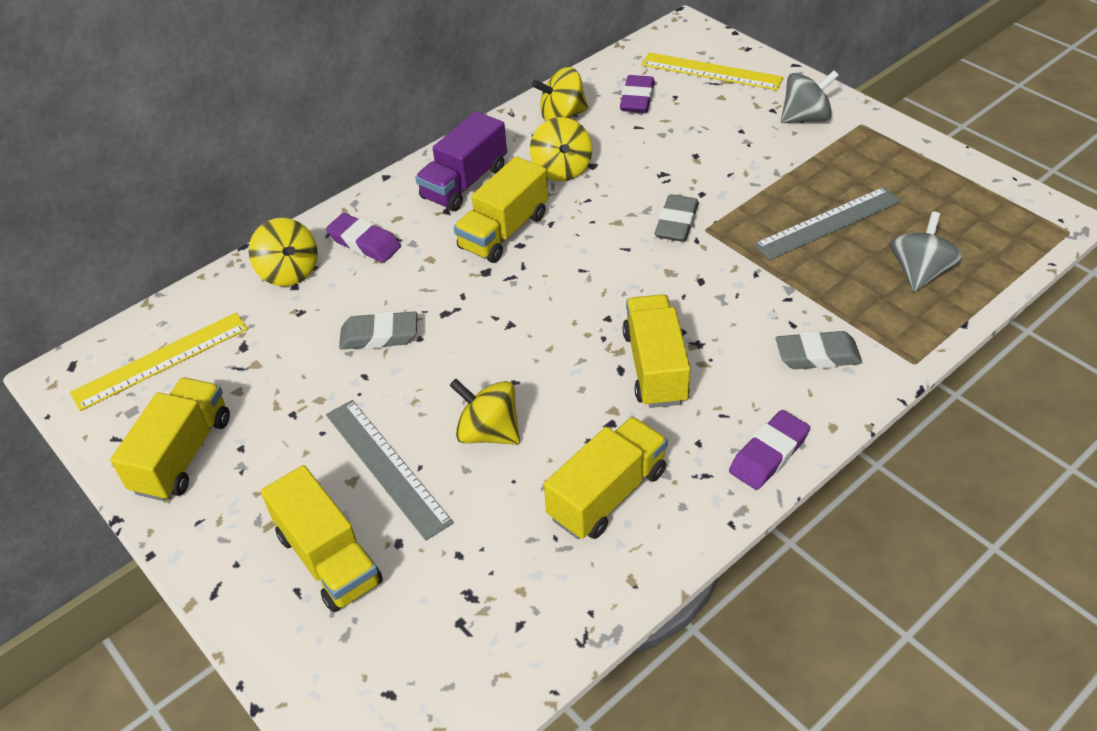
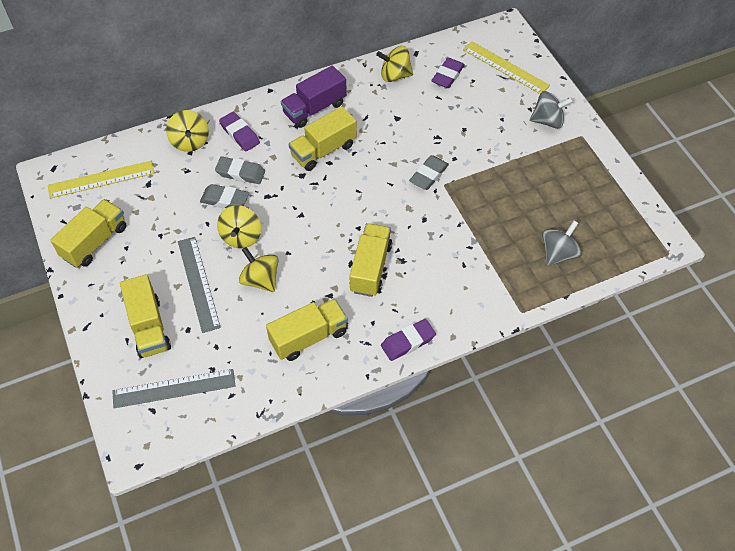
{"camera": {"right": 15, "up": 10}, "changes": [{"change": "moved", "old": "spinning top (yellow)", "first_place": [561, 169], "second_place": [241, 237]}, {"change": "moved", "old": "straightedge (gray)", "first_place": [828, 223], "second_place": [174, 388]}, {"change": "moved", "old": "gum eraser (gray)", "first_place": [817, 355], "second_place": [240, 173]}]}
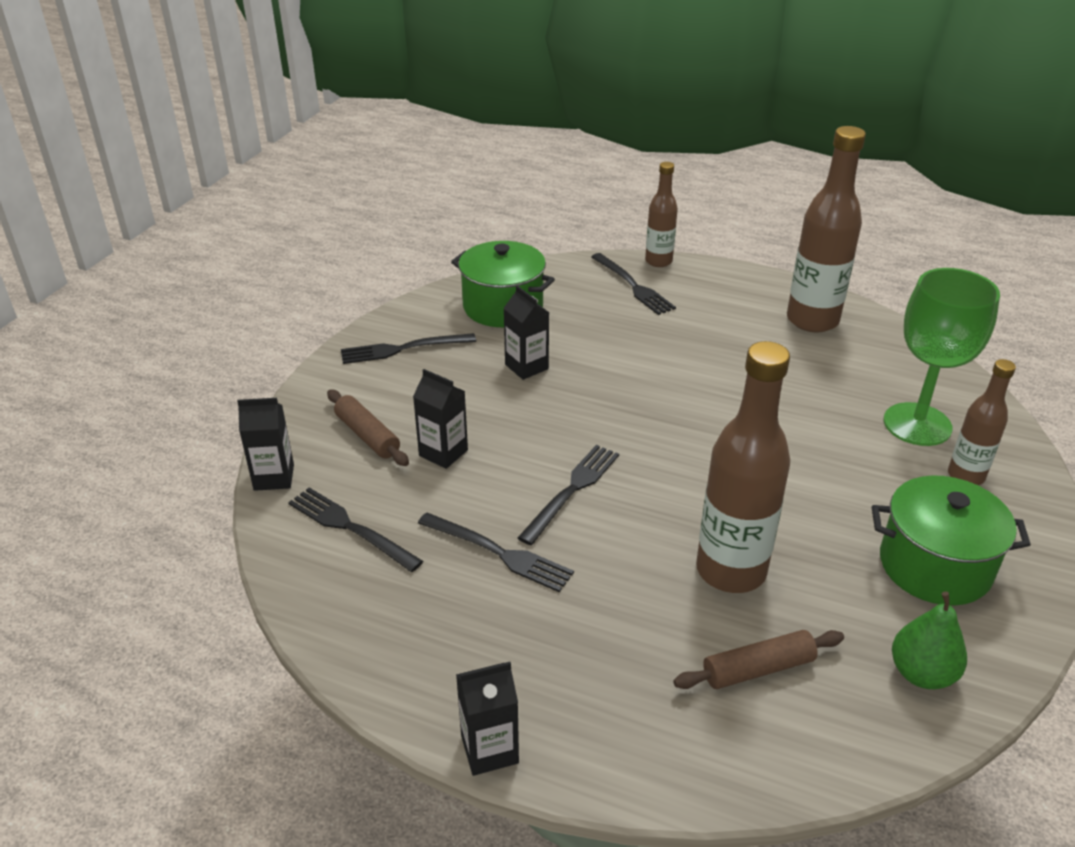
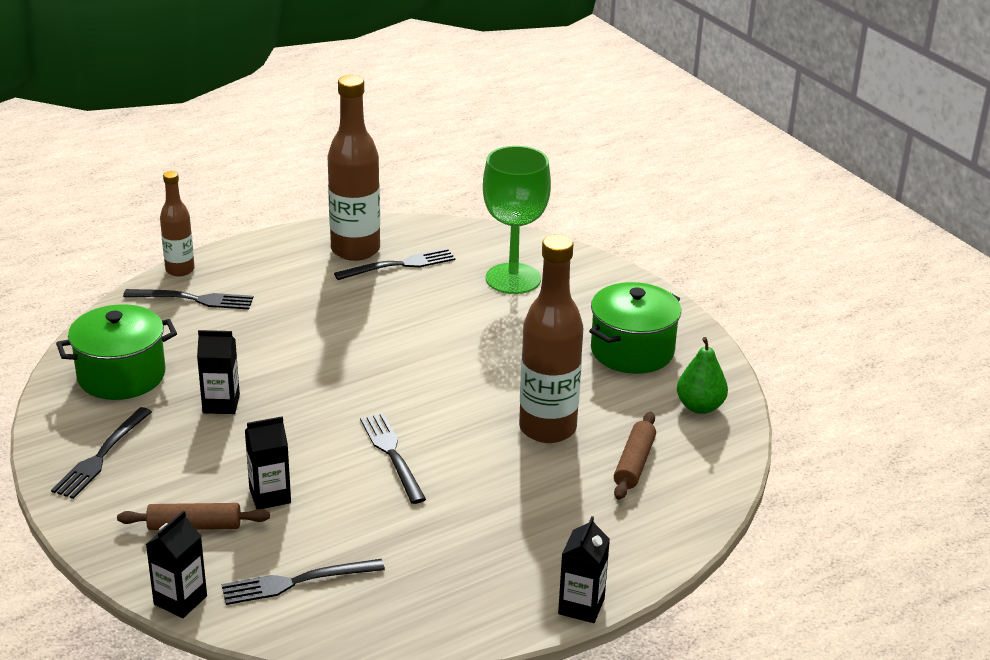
{"camera": {"right": -55, "up": -5}, "changes": [{"change": "removed", "old": "drink bottle (brown)", "first_place": [965, 476]}, {"change": "moved", "old": "table fork (black)", "first_place": [499, 553], "second_place": [400, 265]}]}
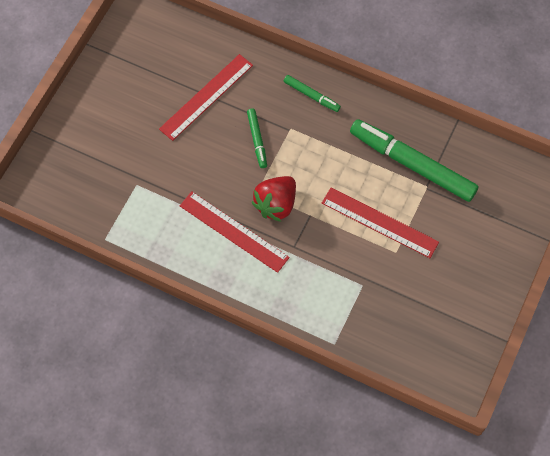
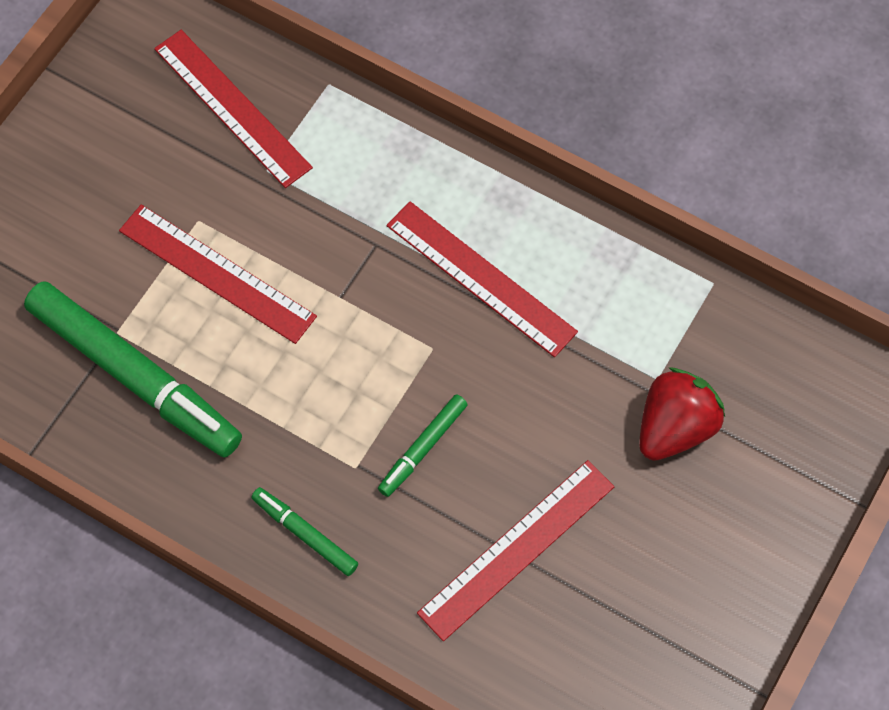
{"camera": {"right": -175, "up": 0}, "changes": [{"change": "turned", "old": "marker (leaf-green)", "first_place": [257, 140], "second_place": [423, 448], "degrees": -135}, {"change": "moved", "old": "berry (crimson)", "first_place": [276, 204], "second_place": [674, 427]}, {"change": "added", "new": "straightedge (crimson)", "second_place": [232, 108]}]}
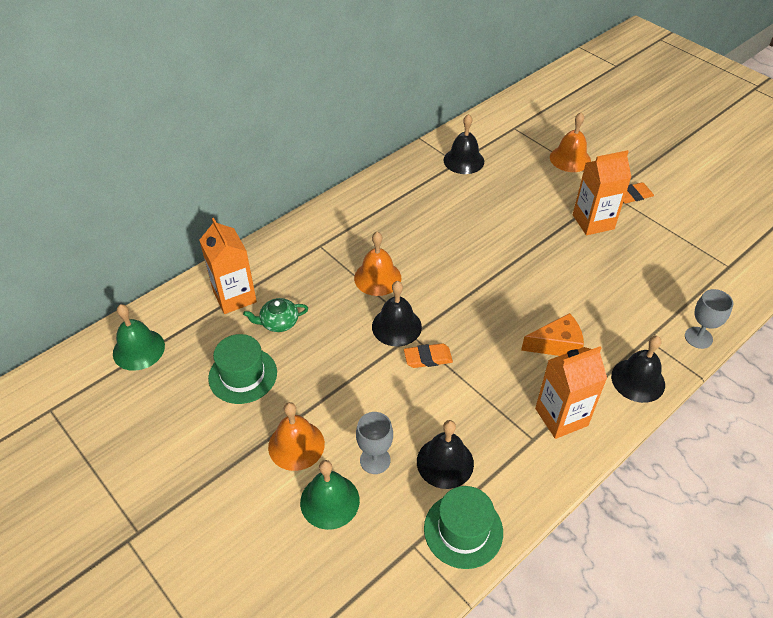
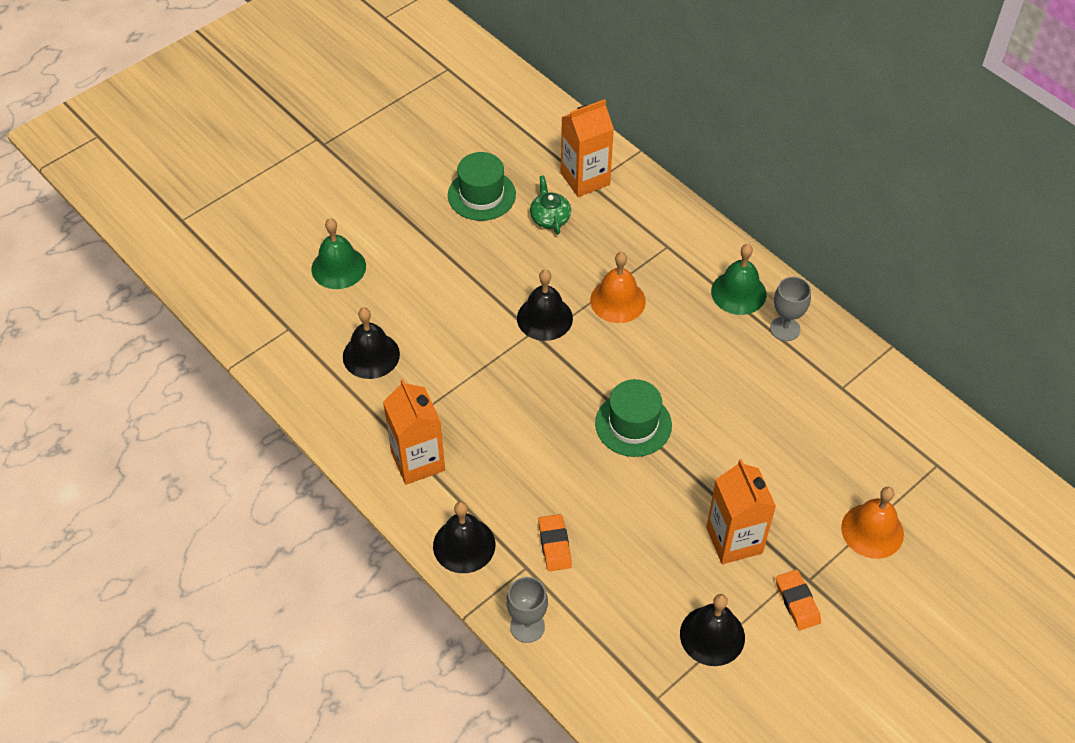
{"camera": {"right": 90, "up": 5}, "changes": [{"change": "moved", "old": "school bell (black)", "first_place": [463, 160], "second_place": [712, 635]}, {"change": "moved", "old": "school bell (leaf-green)", "first_place": [138, 349], "second_place": [738, 292]}, {"change": "removed", "old": "piece of cheese (orange)", "first_place": [556, 345]}, {"change": "moved", "old": "gum eraser (orange)", "first_place": [428, 358], "second_place": [555, 545]}, {"change": "removed", "old": "school bell (orange)", "first_place": [296, 445]}, {"change": "moved", "old": "chalice (gray)", "first_place": [375, 460], "second_place": [785, 329]}, {"change": "moved", "old": "tall hat (leaf-green)", "first_place": [463, 530], "second_place": [633, 424]}]}
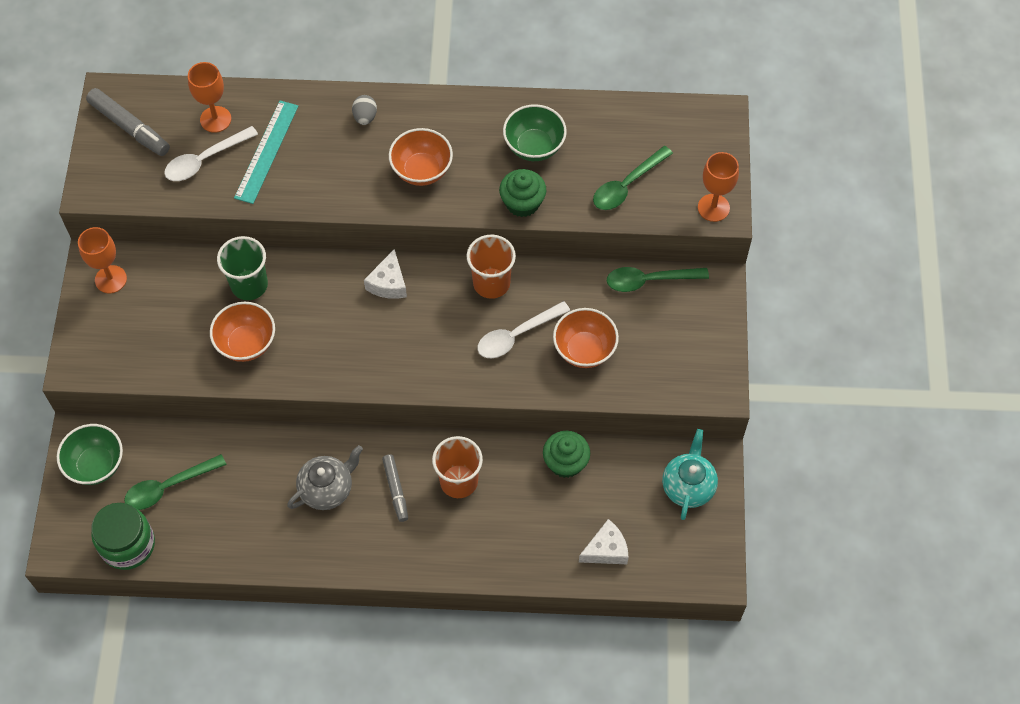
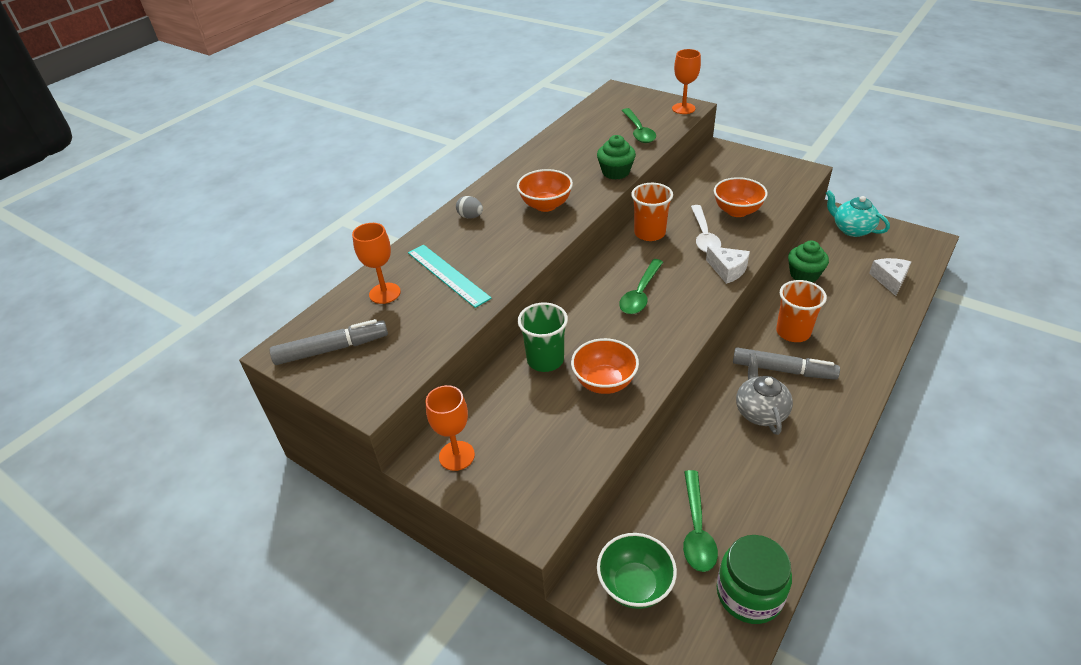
{"camera": {"right": -55, "up": -20}, "changes": [{"change": "removed", "old": "deep dish (leaf-green)", "first_place": [534, 146]}, {"change": "removed", "old": "spoon (snow-white)", "first_place": [205, 160]}, {"change": "moved", "old": "piece of cheese (snow-white)", "first_place": [388, 283], "second_place": [728, 270]}, {"change": "moved", "old": "spoon (leaf-green)", "first_place": [649, 280], "second_place": [640, 294]}, {"change": "resized", "old": "marker (gray)", "first_place": [396, 490], "second_place": [783, 370], "factor": 1.54}]}
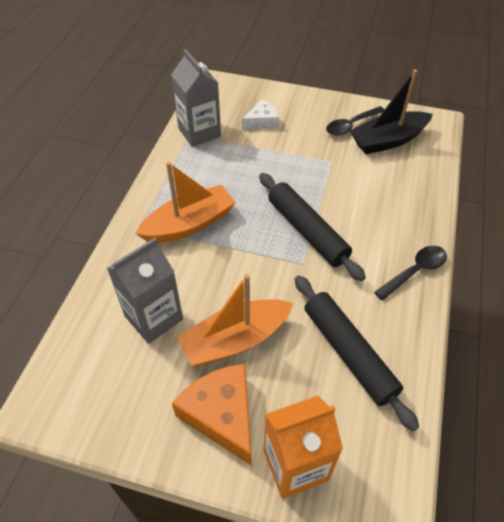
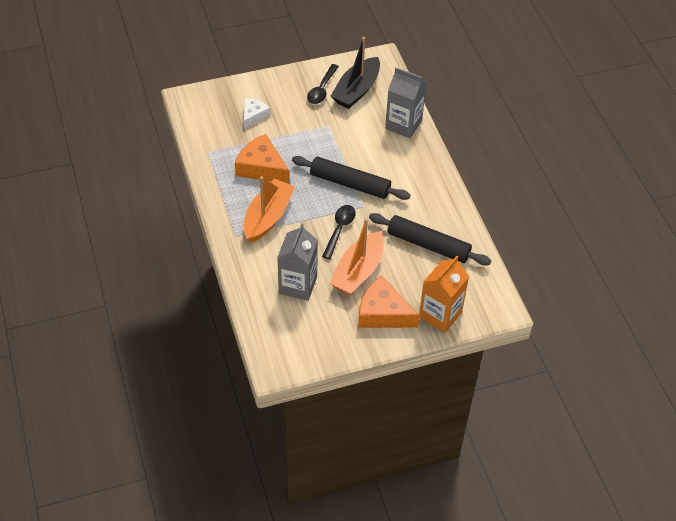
{"camera": {"right": -35, "up": 0}, "changes": [{"change": "moved", "old": "carton (gray)", "first_place": [199, 132], "second_place": [403, 124]}, {"change": "moved", "old": "spoon (black)", "first_place": [414, 271], "second_place": [339, 229]}, {"change": "added", "new": "piece of cheese (orange)", "second_place": [261, 167]}]}
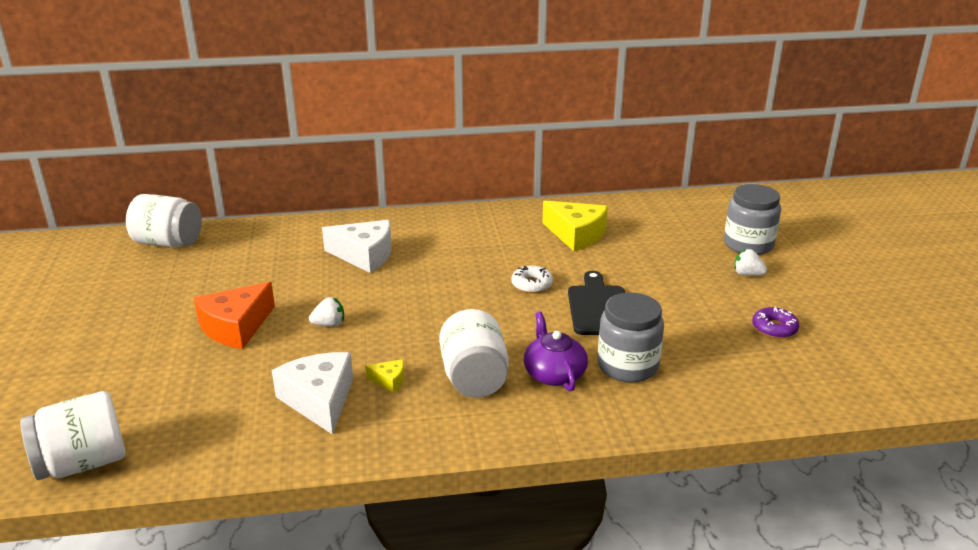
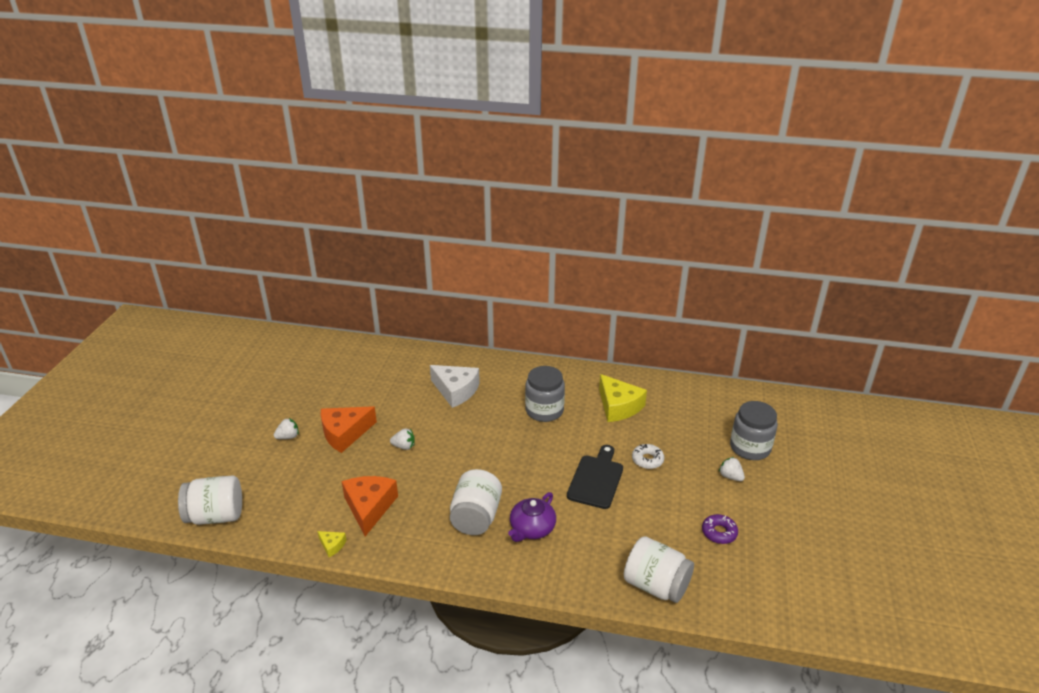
{"camera": {"right": 20, "up": 5}, "changes": [{"change": "moved", "old": "jam jar (snow-white)", "first_place": [168, 243], "second_place": [656, 585]}, {"change": "moved", "old": "doughnut (snow-white)", "first_place": [532, 284], "second_place": [647, 460]}, {"change": "moved", "old": "jam jar (gray)", "first_place": [627, 366], "second_place": [544, 410]}, {"change": "turned", "old": "tea pot (royal purple)", "first_place": [554, 374], "second_place": [532, 528], "degrees": -150}, {"change": "recoloured", "old": "piece of cheese (snow-white)", "new": "piece of cheese (orange)", "first_place": [319, 400], "second_place": [369, 507]}, {"change": "moved", "old": "piece of cheese (yellow)", "first_place": [389, 380], "second_place": [332, 545]}, {"change": "added", "new": "berry (snow-white)", "second_place": [288, 437]}]}
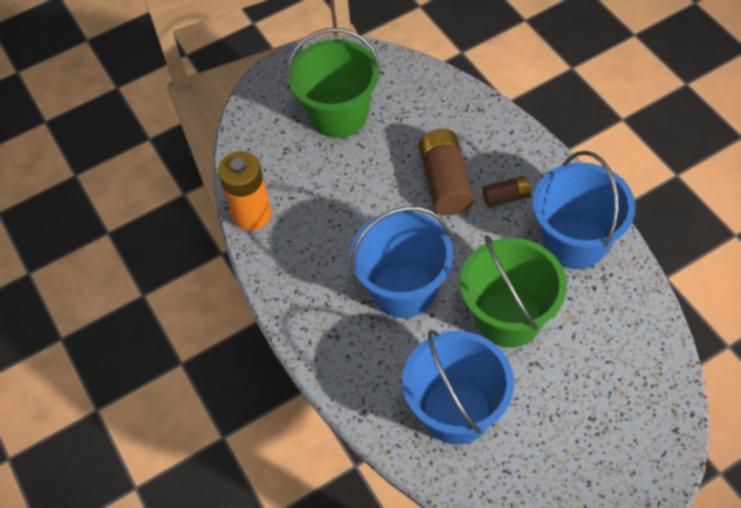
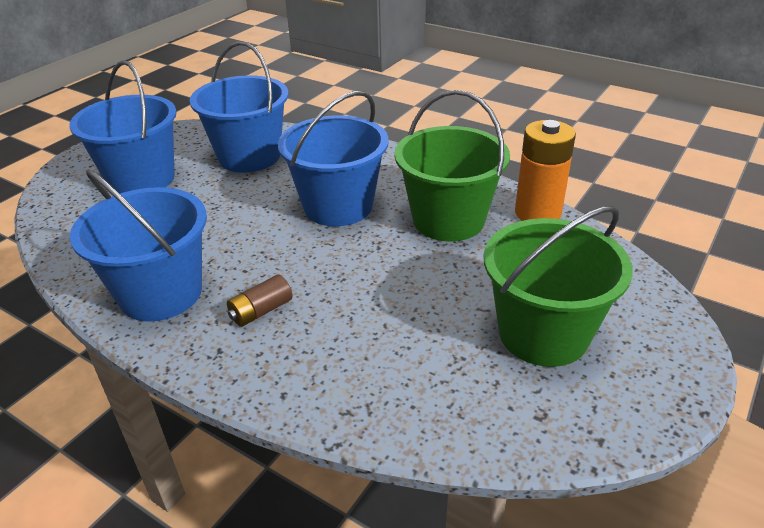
{"camera": {"right": 150, "up": -20}, "changes": [{"change": "removed", "old": "battery (brown)", "first_place": [445, 182]}, {"change": "moved", "old": "bucket (leaf-green)", "first_place": [508, 317], "second_place": [448, 220]}, {"change": "added", "new": "bucket (cobalt)", "second_place": [141, 179]}]}
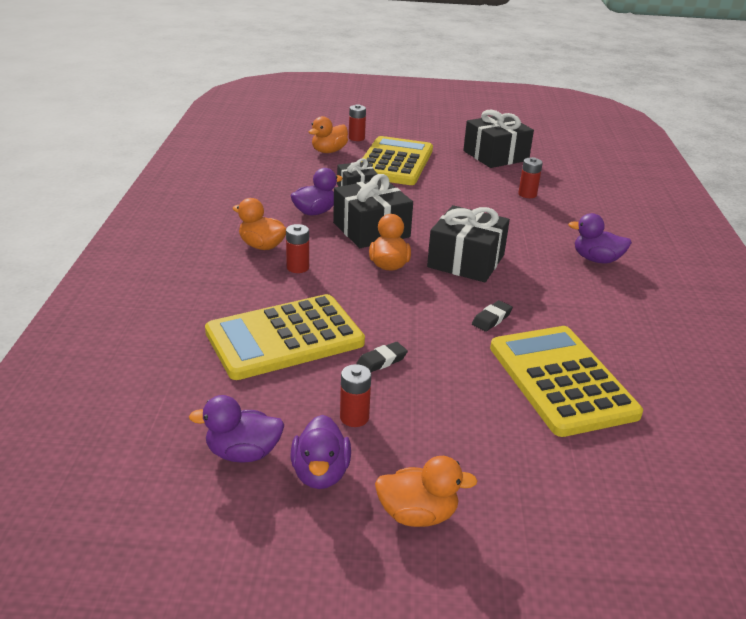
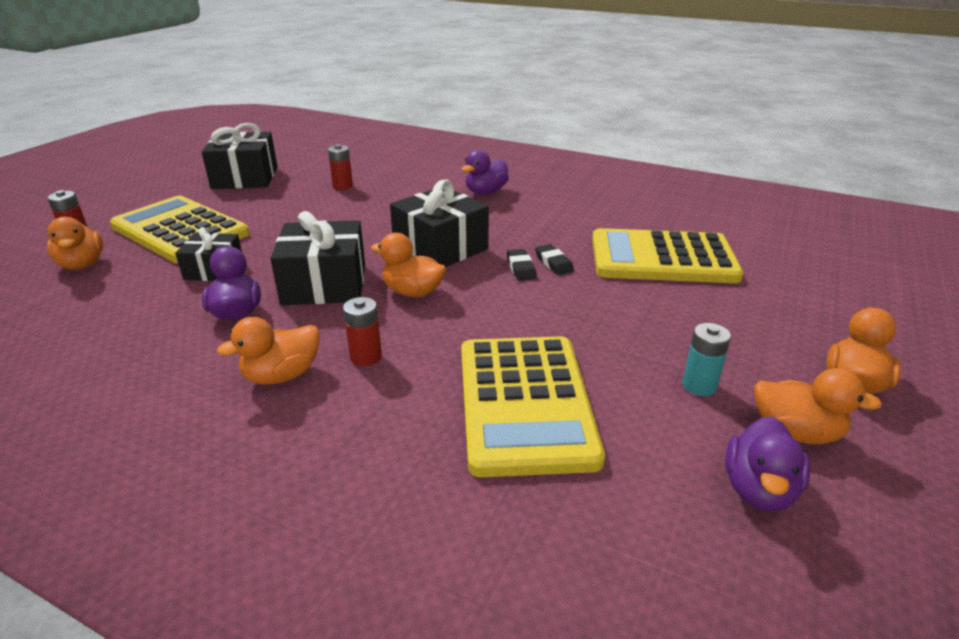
{"camera": {"right": -65, "up": 0}, "changes": [{"change": "moved", "old": "gum eraser (black)", "first_place": [381, 361], "second_place": [521, 268]}, {"change": "recoloured", "old": "battery (crimson)", "new": "battery (teal)", "first_place": [354, 417], "second_place": [699, 385]}, {"change": "recoloured", "old": "rubber duck (royal purple)", "new": "rubber duck (orange)", "first_place": [320, 473], "second_place": [795, 432]}]}
